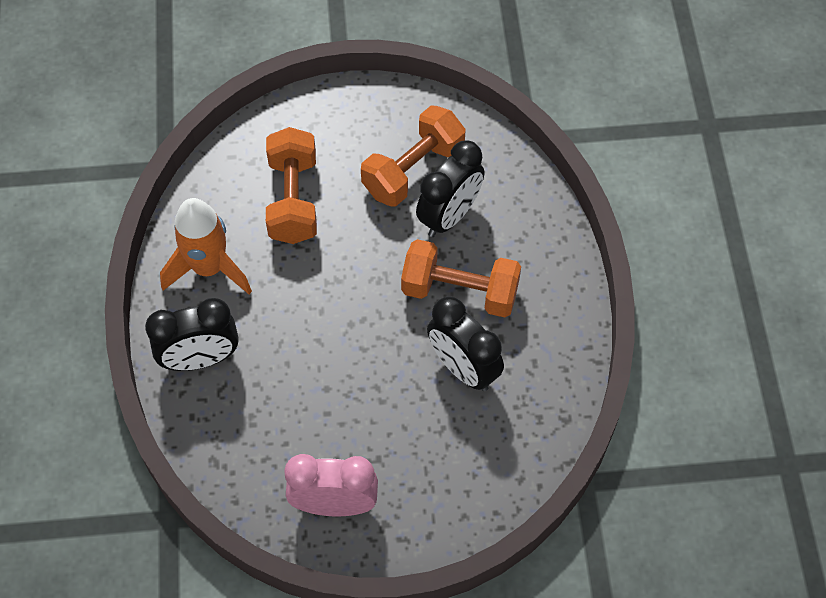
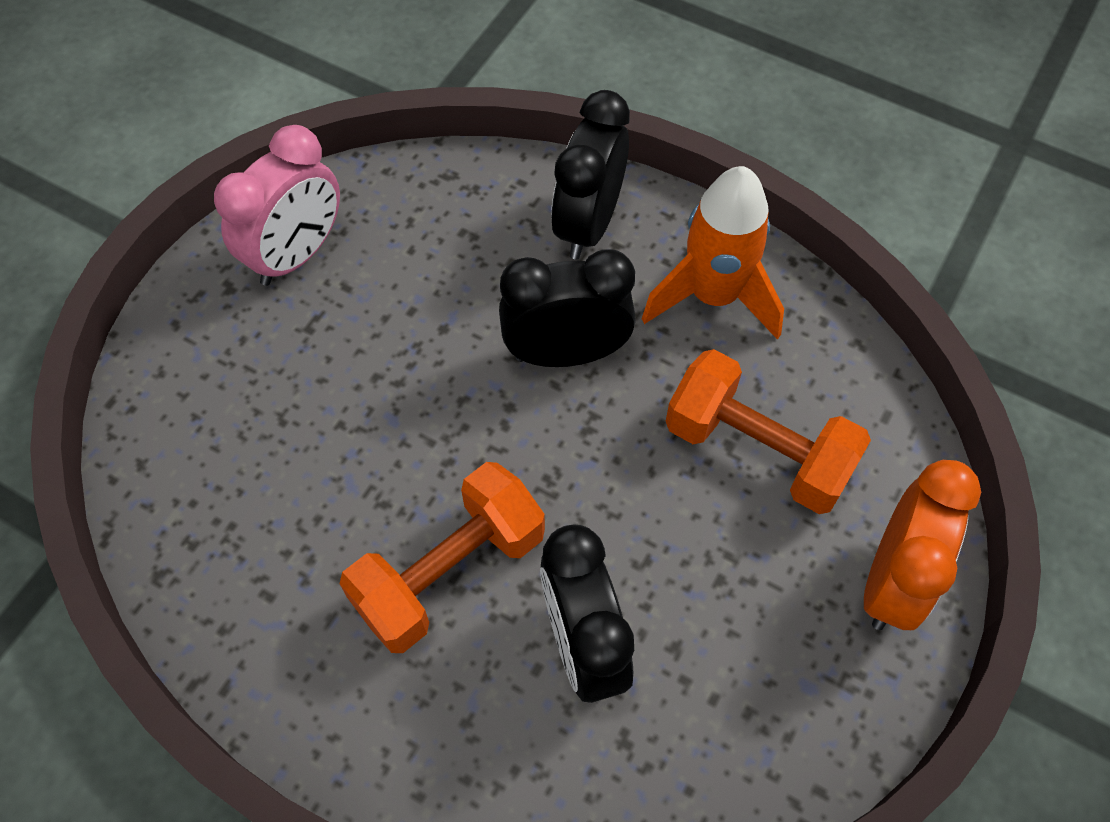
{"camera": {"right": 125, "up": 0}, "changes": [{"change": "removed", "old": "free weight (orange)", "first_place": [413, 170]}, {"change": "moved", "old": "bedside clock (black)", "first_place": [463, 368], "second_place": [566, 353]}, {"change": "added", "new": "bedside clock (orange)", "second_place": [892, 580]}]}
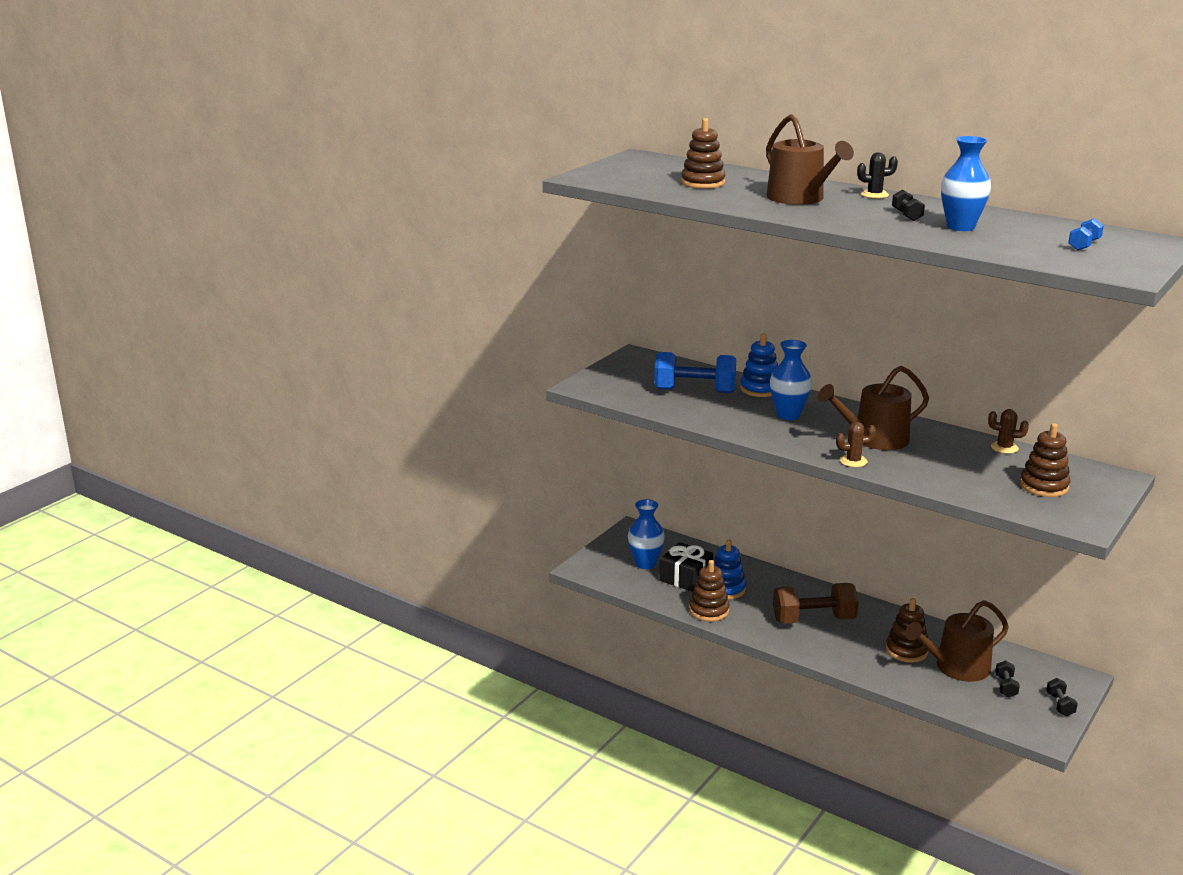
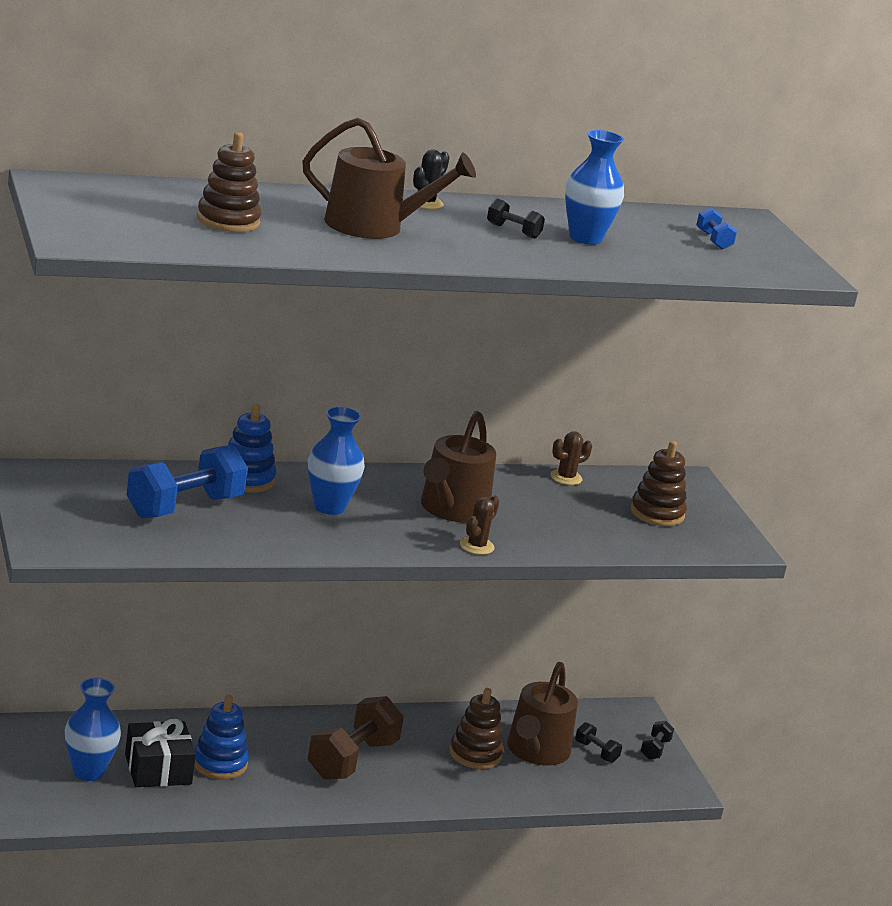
{"camera": {"right": -55, "up": 0}, "changes": [{"change": "removed", "old": "stacking rings (brown)", "first_place": [709, 610]}, {"change": "turned", "old": "free weight (black)", "first_place": [1060, 705], "second_place": [655, 749], "degrees": 75}]}
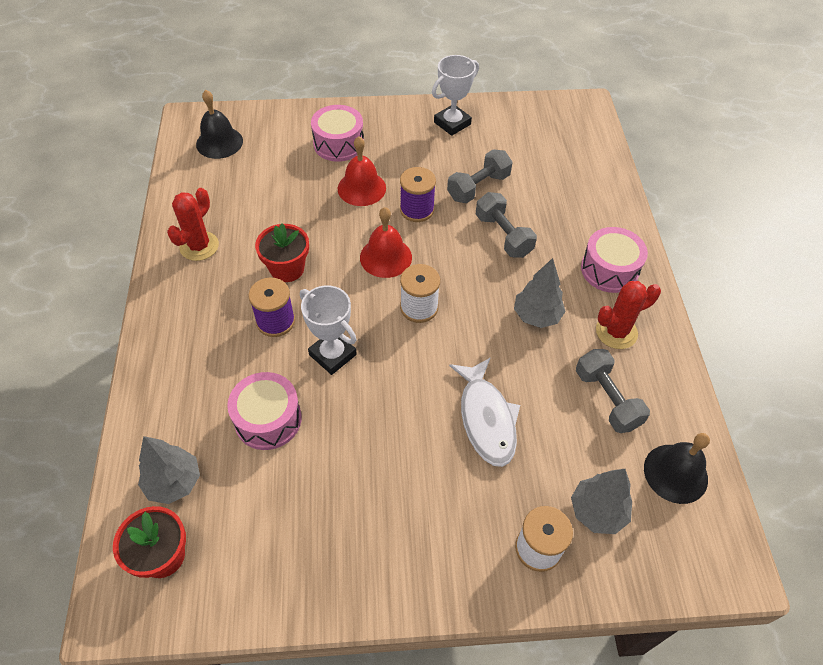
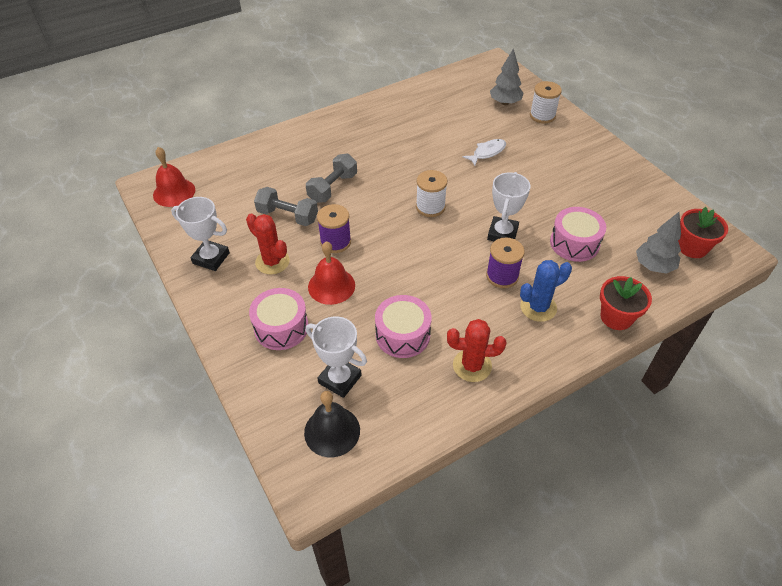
{"camera": {"right": -115, "up": -5}, "changes": [{"change": "moved", "old": "school bell (crimson)", "first_place": [386, 257], "second_place": [174, 192]}, {"change": "moved", "old": "flower pot (crimson)", "first_place": [287, 269], "second_place": [616, 317]}, {"change": "moved", "old": "drum (pink)", "first_place": [609, 270], "second_place": [402, 335]}, {"change": "removed", "old": "fir tree (gray)", "first_place": [536, 316]}, {"change": "moved", "old": "prickly plant (crimson)", "first_place": [616, 332], "second_place": [272, 262]}, {"change": "removed", "old": "free weight (gray)", "first_place": [607, 399]}, {"change": "resized", "old": "toy fish (snow-white)", "first_place": [486, 418], "second_place": [487, 152], "factor": 0.63}, {"change": "removed", "old": "school bell (black)", "first_place": [675, 473]}, {"change": "added", "new": "prickly plant (cobalt)", "second_place": [538, 307]}, {"change": "added", "new": "trophy (snow-white)", "second_place": [340, 379]}]}
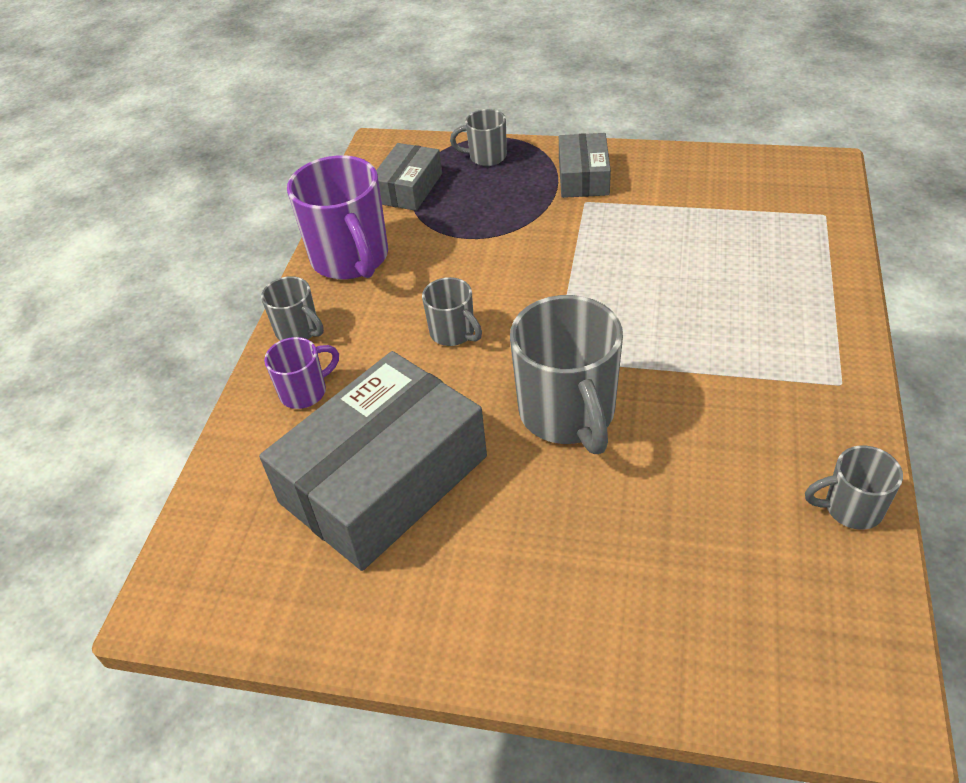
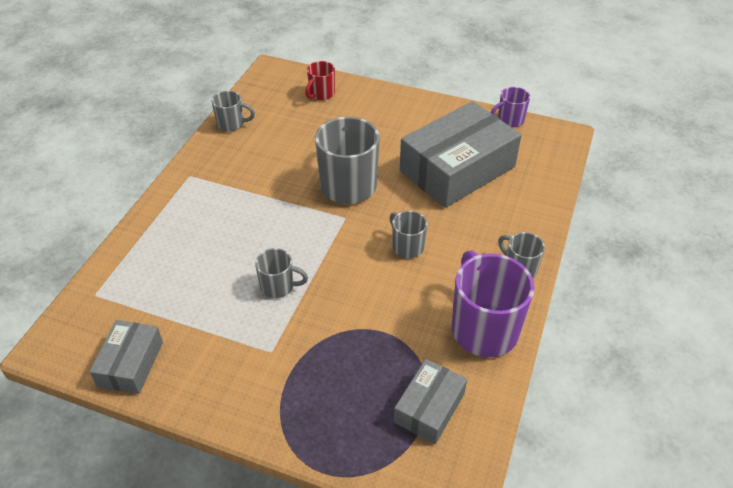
{"camera": {"right": -175, "up": 0}, "changes": [{"change": "moved", "old": "coffee mug (gray)", "first_place": [486, 157], "second_place": [278, 286]}, {"change": "moved", "old": "package (gray)", "first_place": [583, 177], "second_place": [130, 364]}, {"change": "moved", "old": "coffee mug (royal purple)", "first_place": [305, 392], "second_place": [509, 120]}, {"change": "added", "new": "coffee mug (crimson)", "second_place": [321, 94]}]}
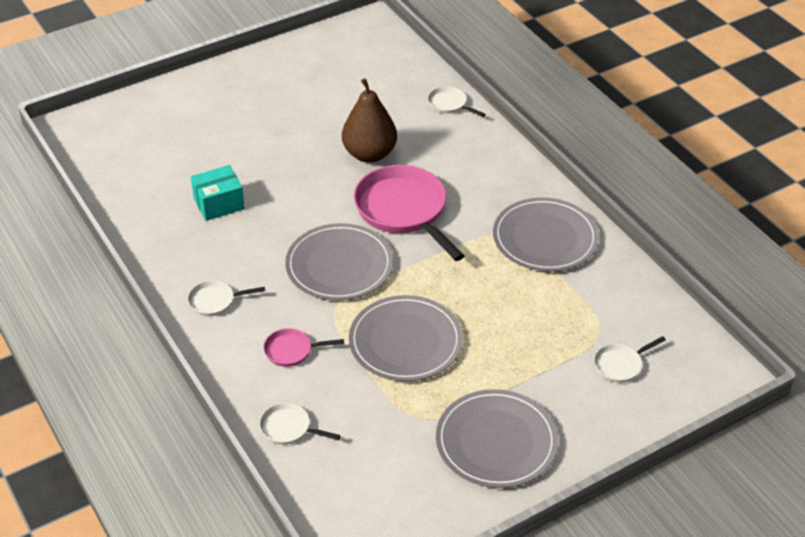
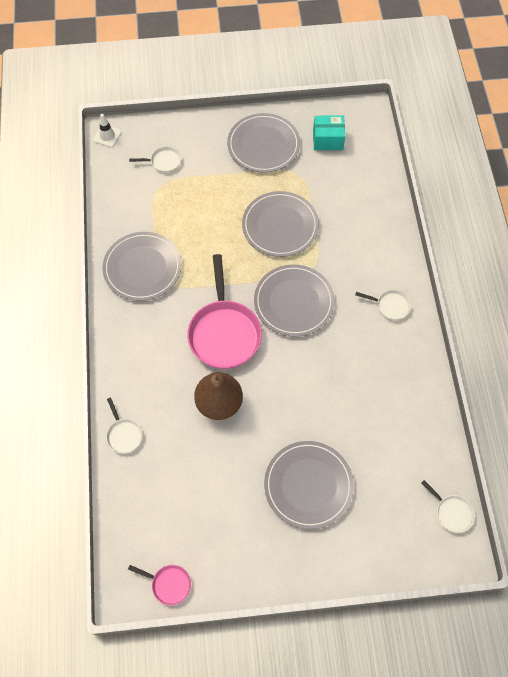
{"camera": {"right": -155, "up": 20}, "changes": [{"change": "moved", "old": "package (teal)", "first_place": [219, 204], "second_place": [328, 140]}, {"change": "moved", "old": "frying pan (pink)", "first_place": [291, 351], "second_place": [168, 584]}, {"change": "moved", "old": "frying pan (snow-white)", "first_place": [288, 428], "second_place": [452, 512]}, {"change": "added", "new": "traffic cone (snow-white)", "second_place": [107, 136]}, {"change": "added", "new": "flat dish (gray)", "second_place": [308, 485]}]}
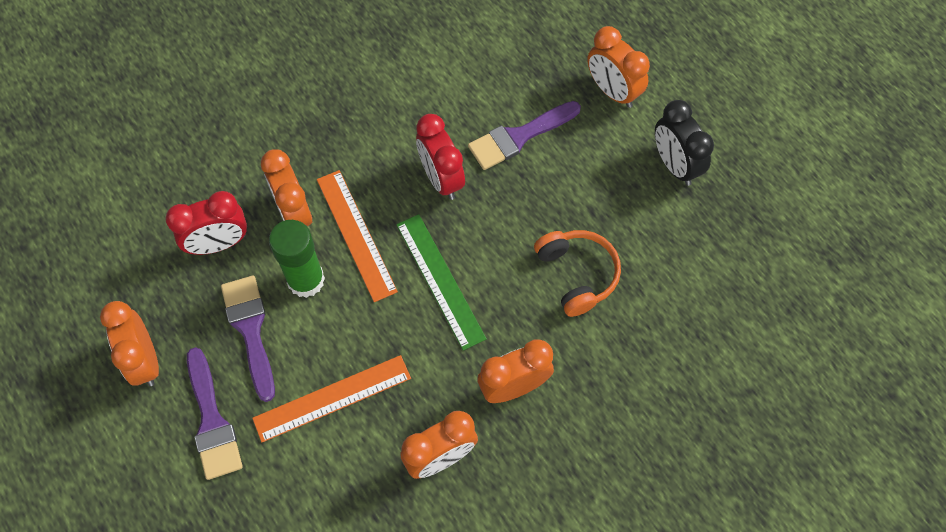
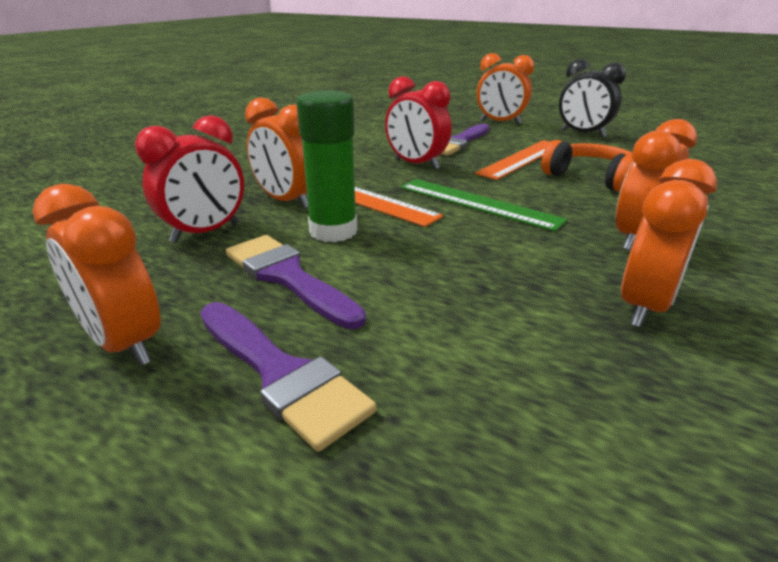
{"camera": {"right": -25, "up": -35}, "changes": [{"change": "moved", "old": "straightedge (orange)", "first_place": [332, 398], "second_place": [522, 159]}]}
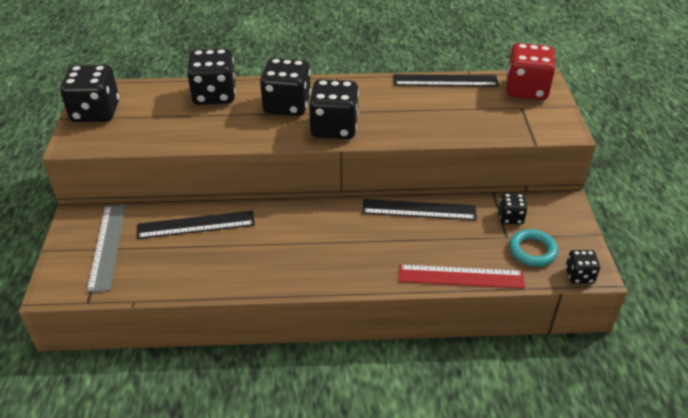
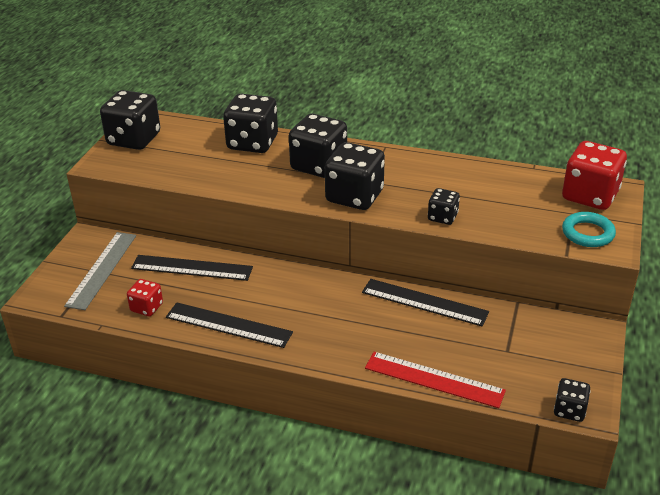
{"camera": {"right": 20, "up": -5}, "changes": [{"change": "moved", "old": "straightedge (black)", "first_place": [445, 81], "second_place": [228, 325]}, {"change": "moved", "old": "die (black)", "first_place": [510, 217], "second_place": [442, 217]}, {"change": "moved", "old": "torus (teal)", "first_place": [532, 251], "second_place": [587, 233]}, {"change": "added", "new": "die (crimson)", "second_place": [146, 307]}]}
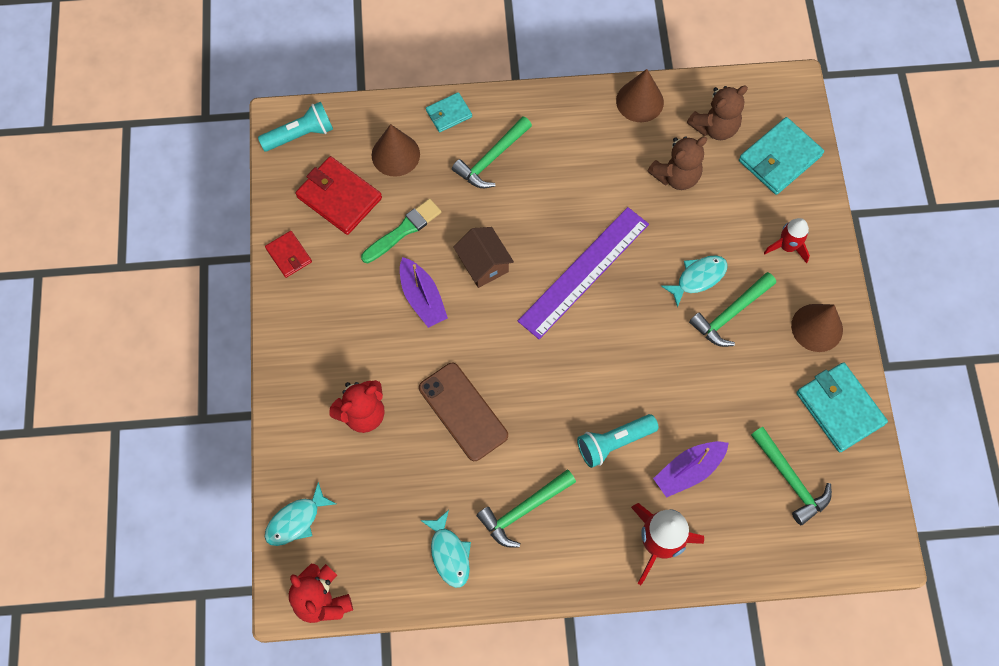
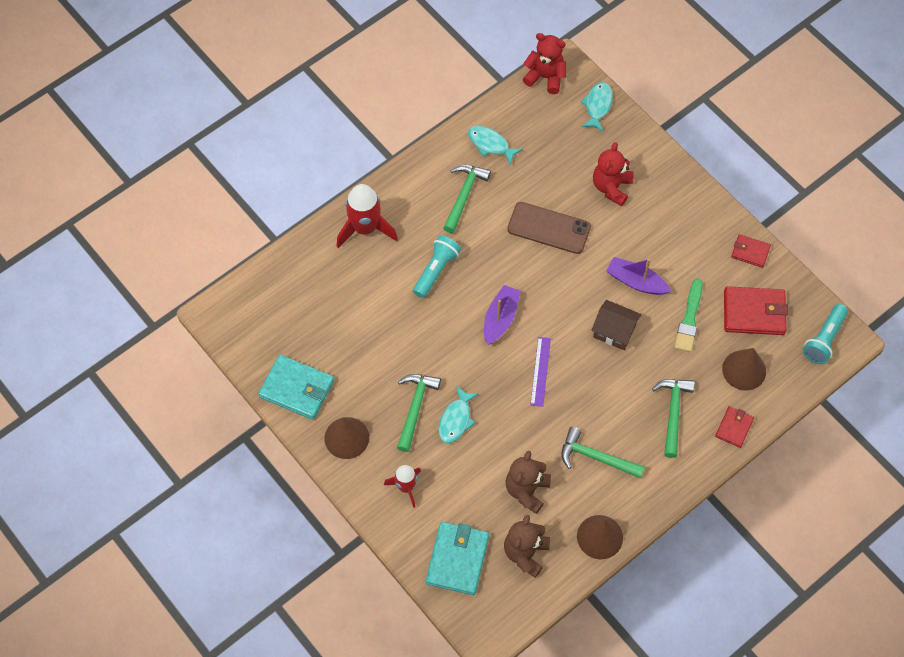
{"camera": {"right": 145, "up": -5}, "changes": [{"change": "recoloured", "old": "billfold (teal)", "new": "billfold (crimson)", "first_place": [449, 114], "second_place": [734, 427]}, {"change": "resized", "old": "straightedge (royal purple)", "first_place": [584, 272], "second_place": [540, 371], "factor": 0.51}, {"change": "moved", "old": "hammer (leaf-green)", "first_place": [790, 480], "second_place": [596, 457]}, {"change": "moved", "old": "boat (royal purple)", "first_place": [688, 471], "second_place": [500, 318]}]}
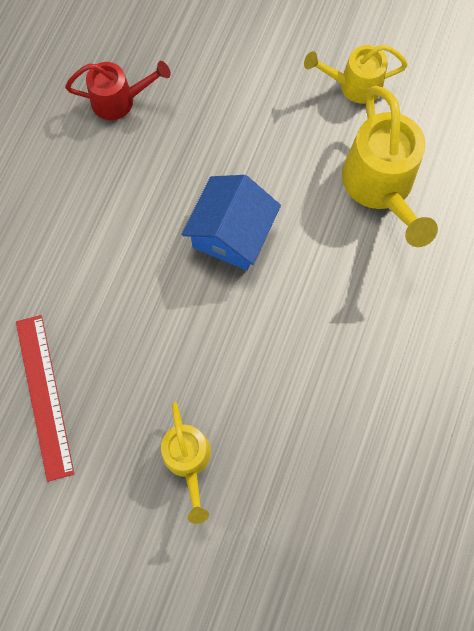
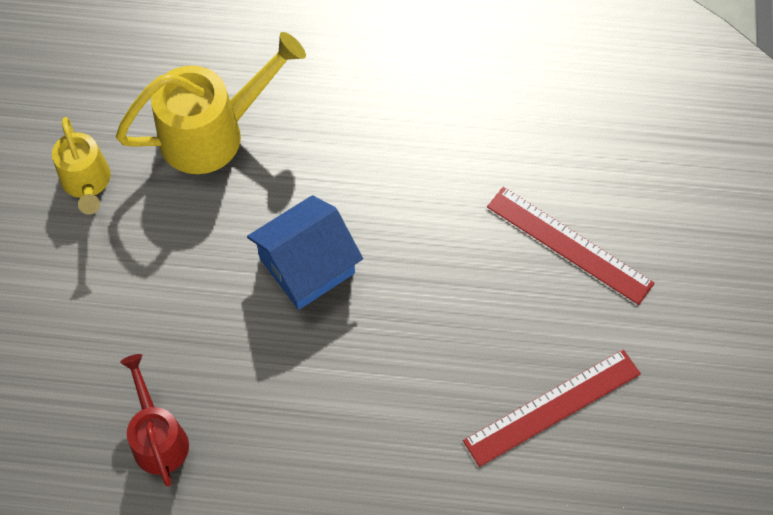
{"camera": {"right": -105, "up": -10}, "changes": [{"change": "turned", "old": "toy house (cobalt)", "first_place": [231, 234], "second_place": [307, 266], "degrees": -45}, {"change": "replaced", "old": "watering pot (yellow)", "new": "straightedge (crimson)", "first_place": [188, 461], "second_place": [569, 245]}]}
